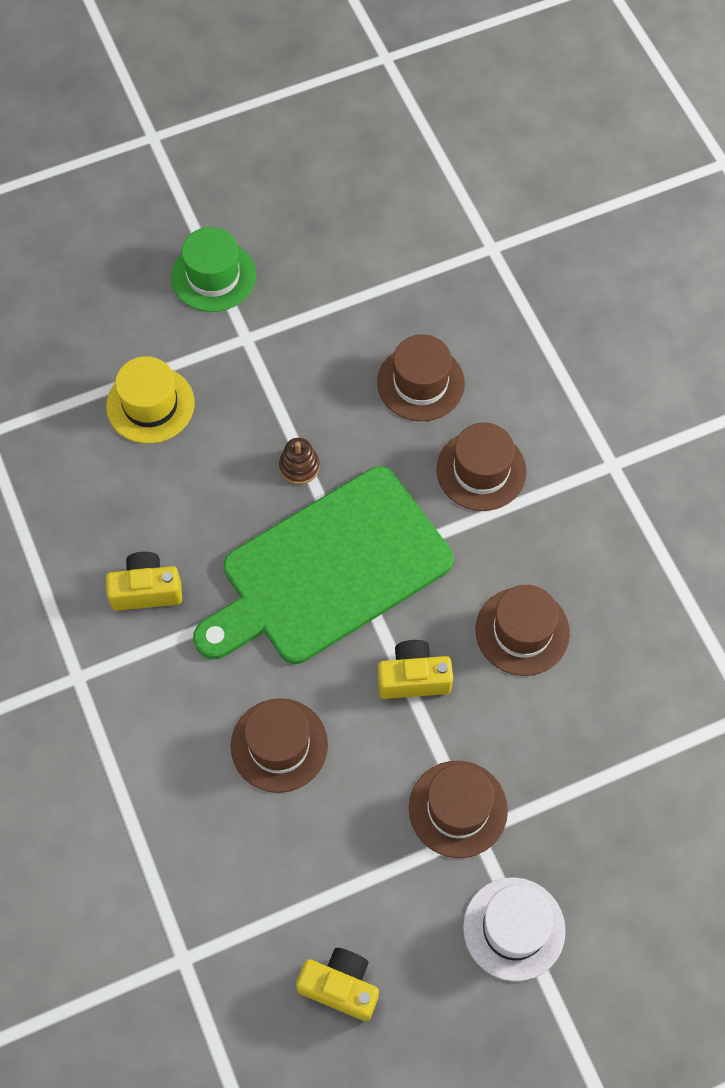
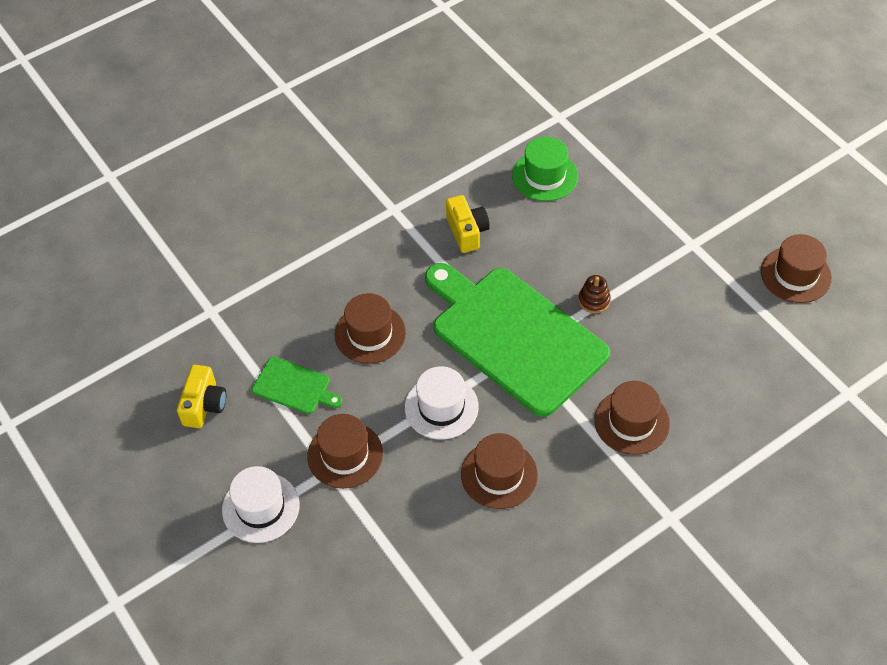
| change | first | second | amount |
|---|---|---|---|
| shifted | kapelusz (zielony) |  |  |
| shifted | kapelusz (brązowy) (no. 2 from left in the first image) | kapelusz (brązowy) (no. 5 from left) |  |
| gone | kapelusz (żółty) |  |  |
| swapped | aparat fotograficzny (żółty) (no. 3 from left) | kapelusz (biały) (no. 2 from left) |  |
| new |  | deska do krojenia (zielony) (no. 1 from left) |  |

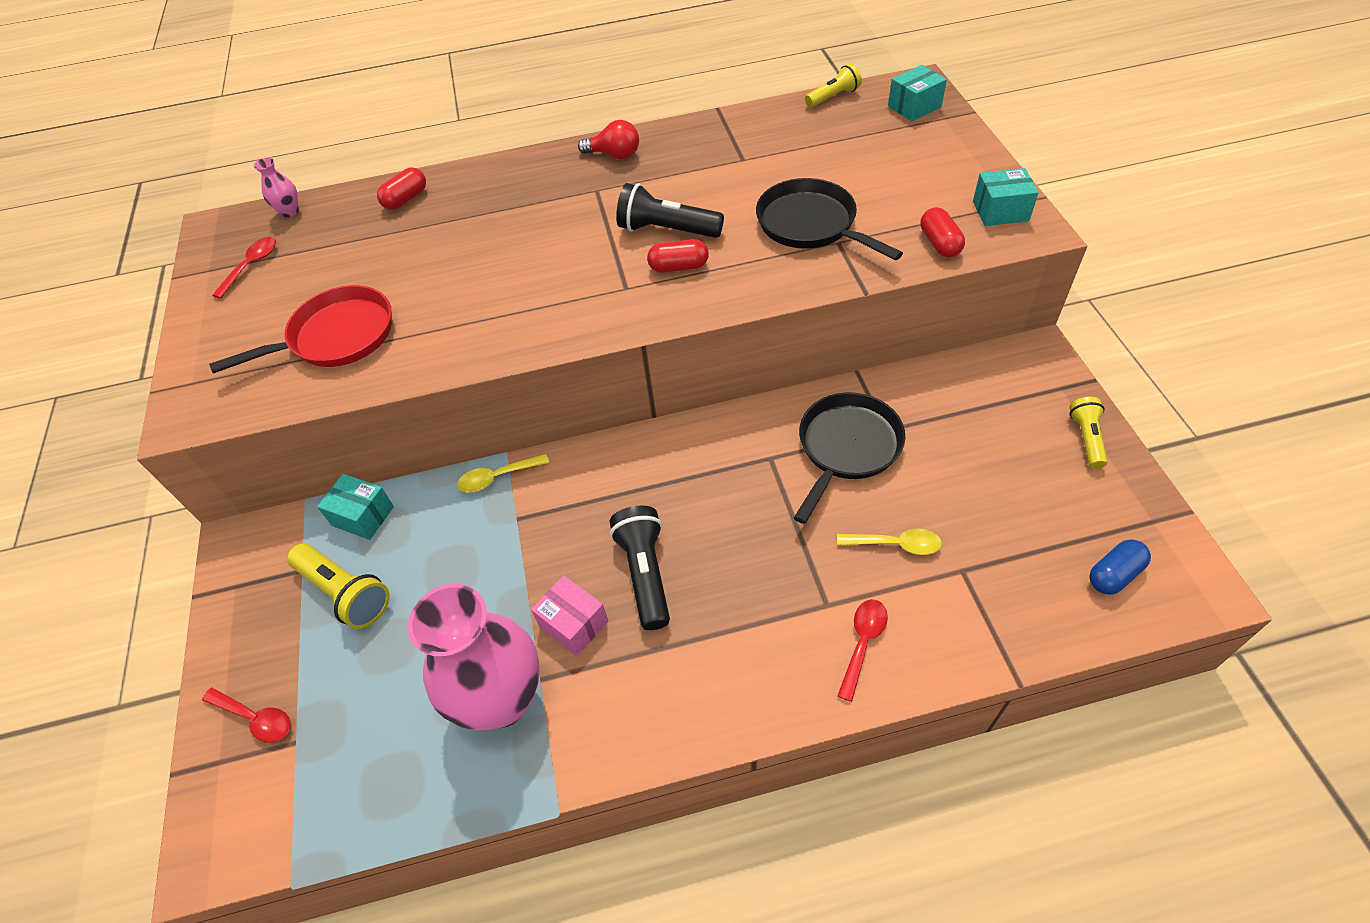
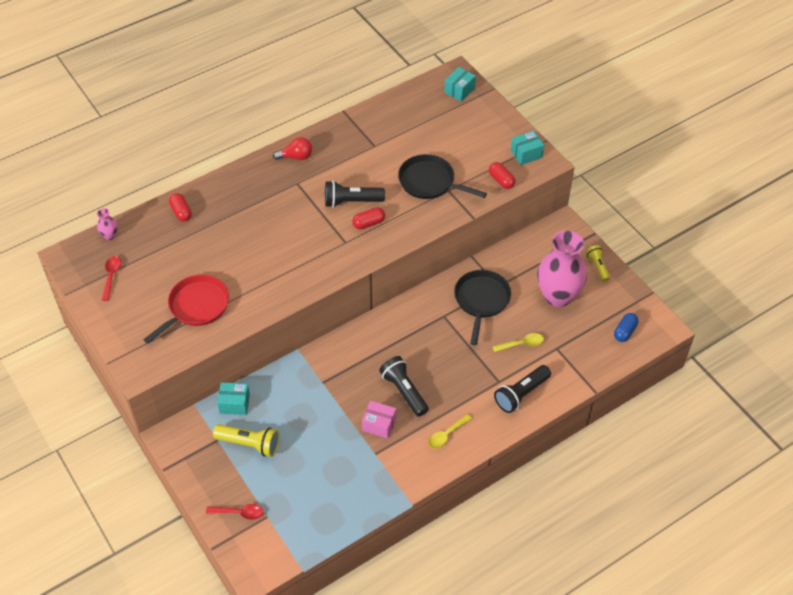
| change | first | second | amount |
|---|---|---|---|
| gone | latarka (żółty) (no. 2 from left) |  |  |
| rotated | kapsułka (czerwony) (no. 1 from left) |  | 45 degrees counterclockwise |
| shifted | łyżka (żółty) (no. 1 from left) |  |  |
| shifted | wazon (różowy) (no. 2 from left) |  |  |
| swapped | łyżka (czerwony) (no. 3 from left) | latarka (czarny) (no. 3 from left) |  |

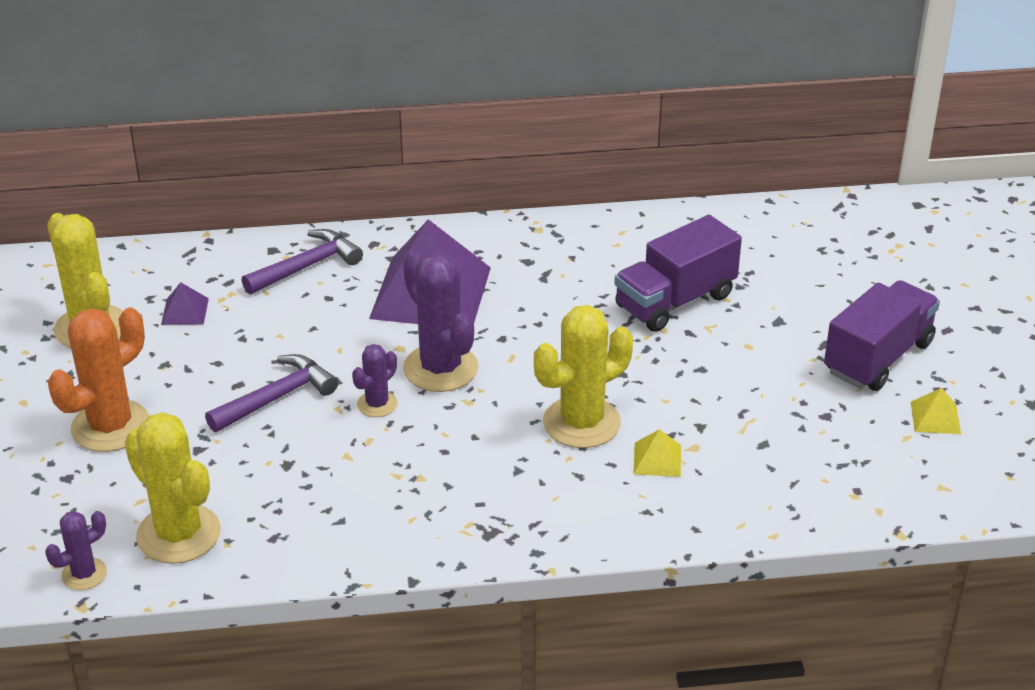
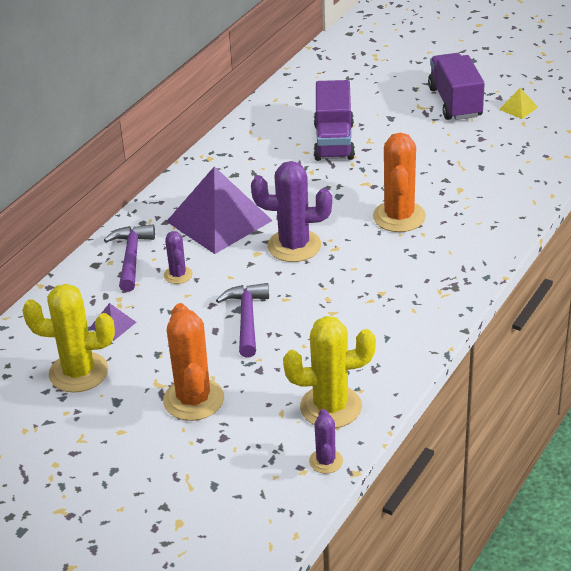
| change | first | second | amount |
|---|---|---|---|
| repainted | kaktus (żółty) (no. 3 from left) | kaktus (pomarańczowy) (no. 2 from left) |  |
| shifted | kaktus (fioletowy) (no. 2 from left in the first image) | kaktus (fioletowy) (no. 1 from left) |  |
| gone | piramida (żółty) (no. 1 from left) |  |  |

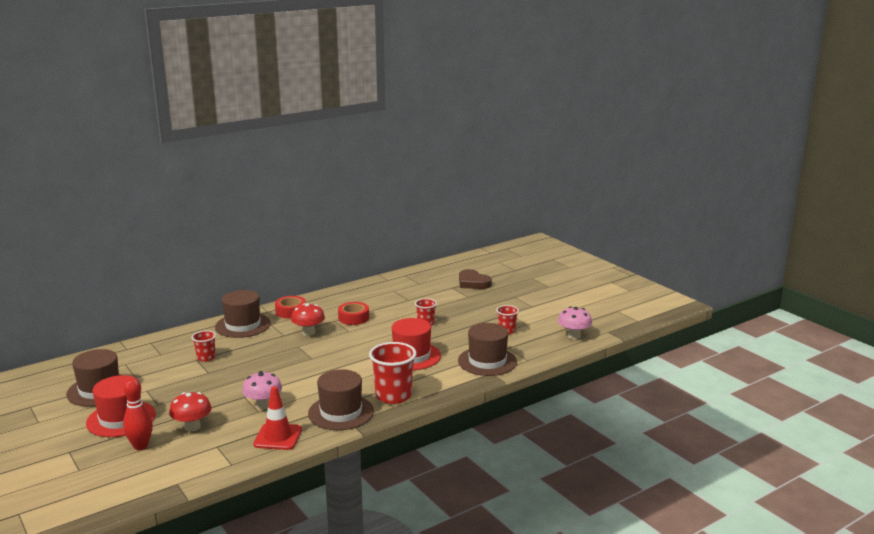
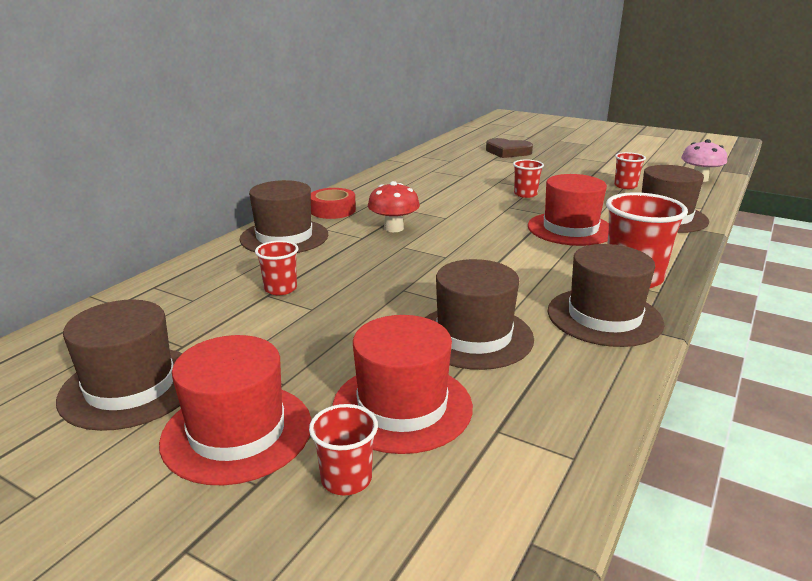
| change | first | second | amount |
|---|---|---|---|
| gone | taśma klejąca (czerwony) (no. 2 from left) |  |  |
| swapped | grzyb (różowy) (no. 1 from left) | kapelusz (brązowy) (no. 3 from left) |  |
| swapped | kręgiel (czerwony) | szklanka (czerwony) (no. 2 from left) |  |
| gone | pachołek (czerwony) |  |  |
| swapped | grzyb (czerwony) (no. 1 from left) | kapelusz (czerwony) (no. 2 from left) |  |

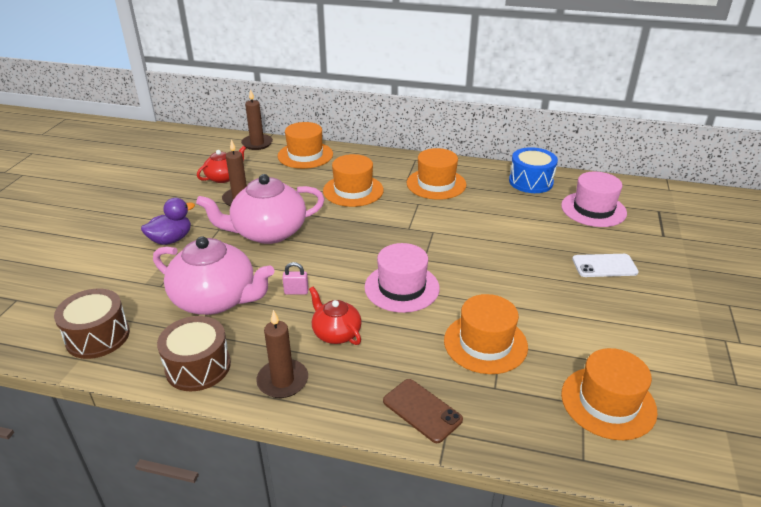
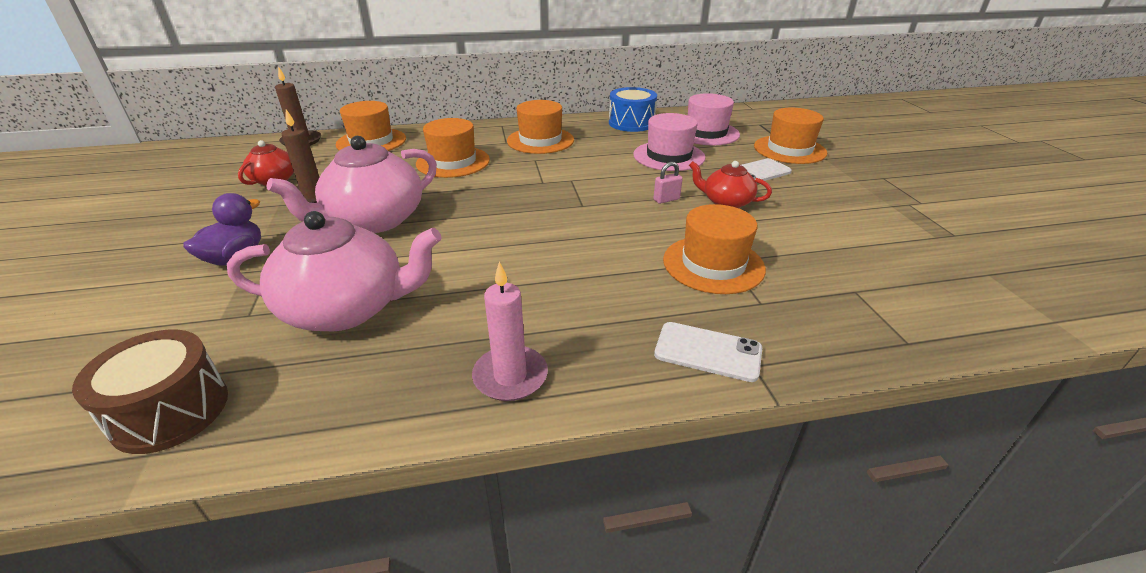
| change | first | second | amount |
|---|---|---|---|
| shifted | kapelusz (różowy) (no. 1 from left) |  |  |
| shifted | kłódka (różowy) |  |  |
| shifted | imbryk (czerwony) (no. 2 from left) |  |  |
| repainted | świeca (brązowy) (no. 3 from left) | świeca (różowy) |  |
| gone | bęben (brązowy) (no. 2 from left) |  |  |
| shifted | kapelusz (pomarańczowy) (no. 5 from left) |  |  |
| repainted | telefon (brązowy) | telefon (biały) (no. 1 from left) |  |

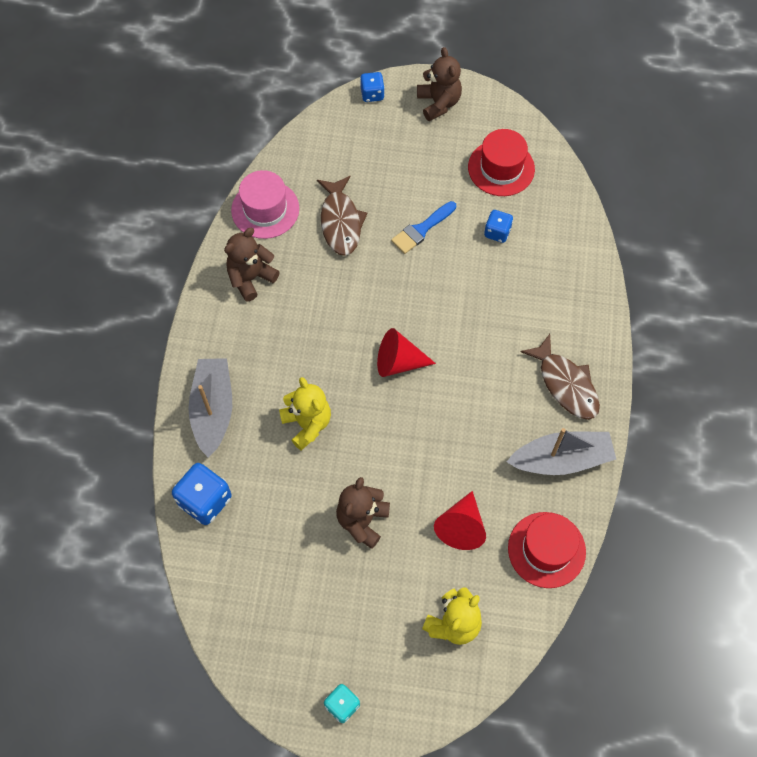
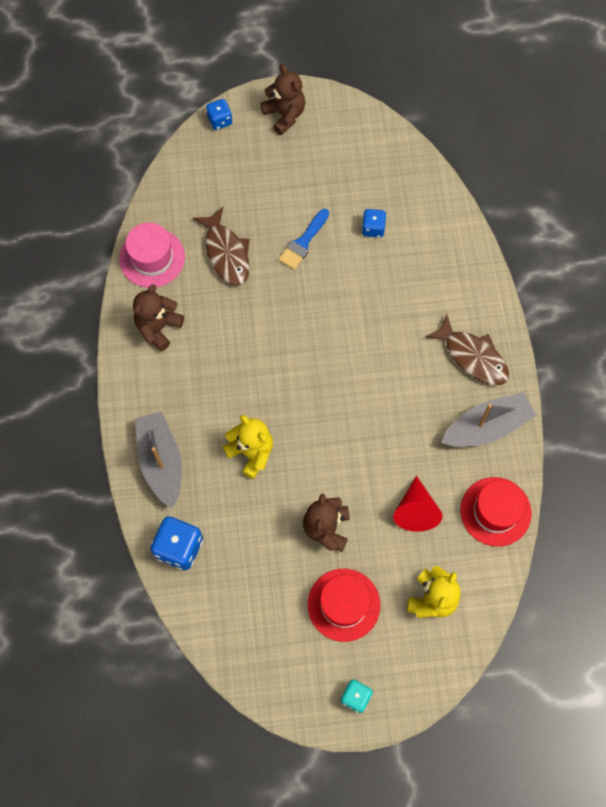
| change | first | second | amount |
|---|---|---|---|
| shifted | kapelusz (czerwony) (no. 1 from left) |  |  |
| gone | stożek (czerwony) (no. 1 from left) |  |  |

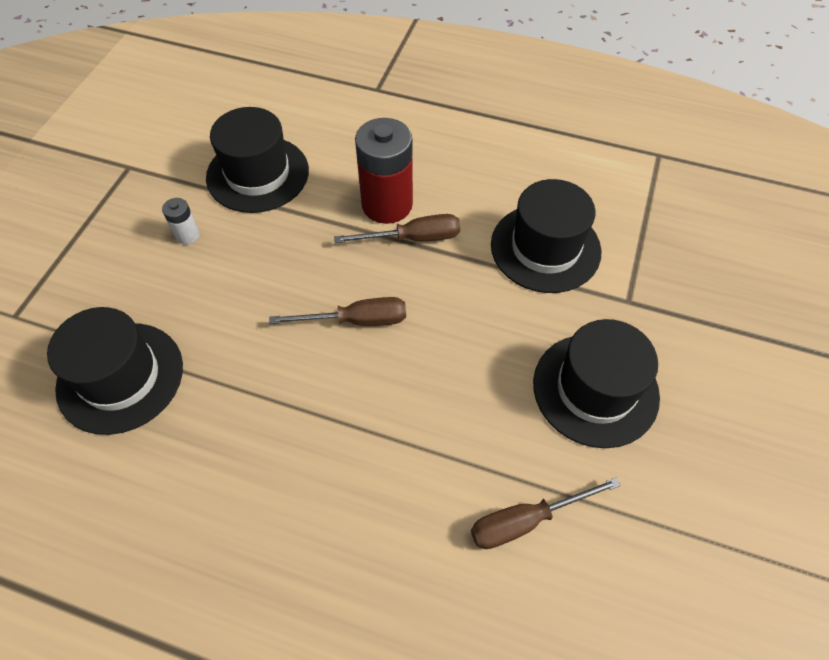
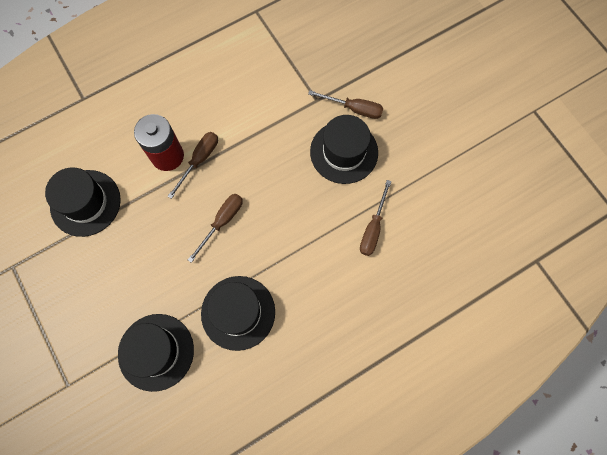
| change | first | second | amount |
|---|---|---|---|
| shifted | kapelusz (czarny) (no. 3 from left) |  |  |
| gone | bateria (biały) |  |  |
| new |  | śrubokręt (brązowy) (no. 3 from left) |  |

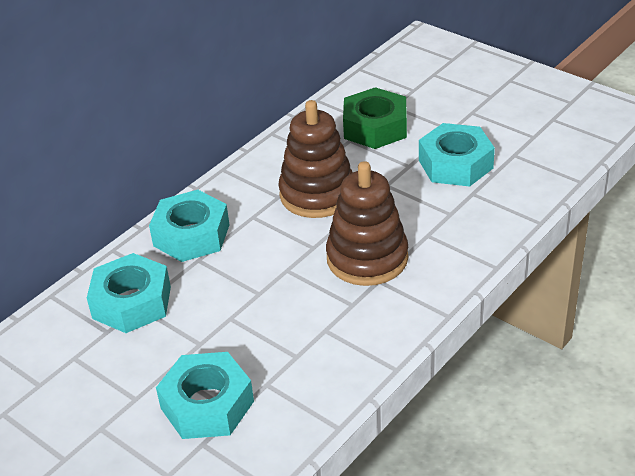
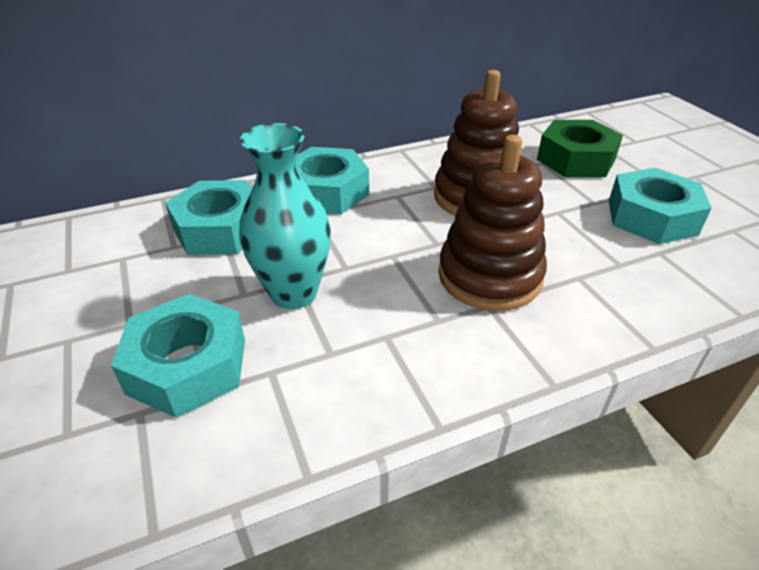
| change | first | second | amount |
|---|---|---|---|
| new |  | wazon (turkusowy) |  |

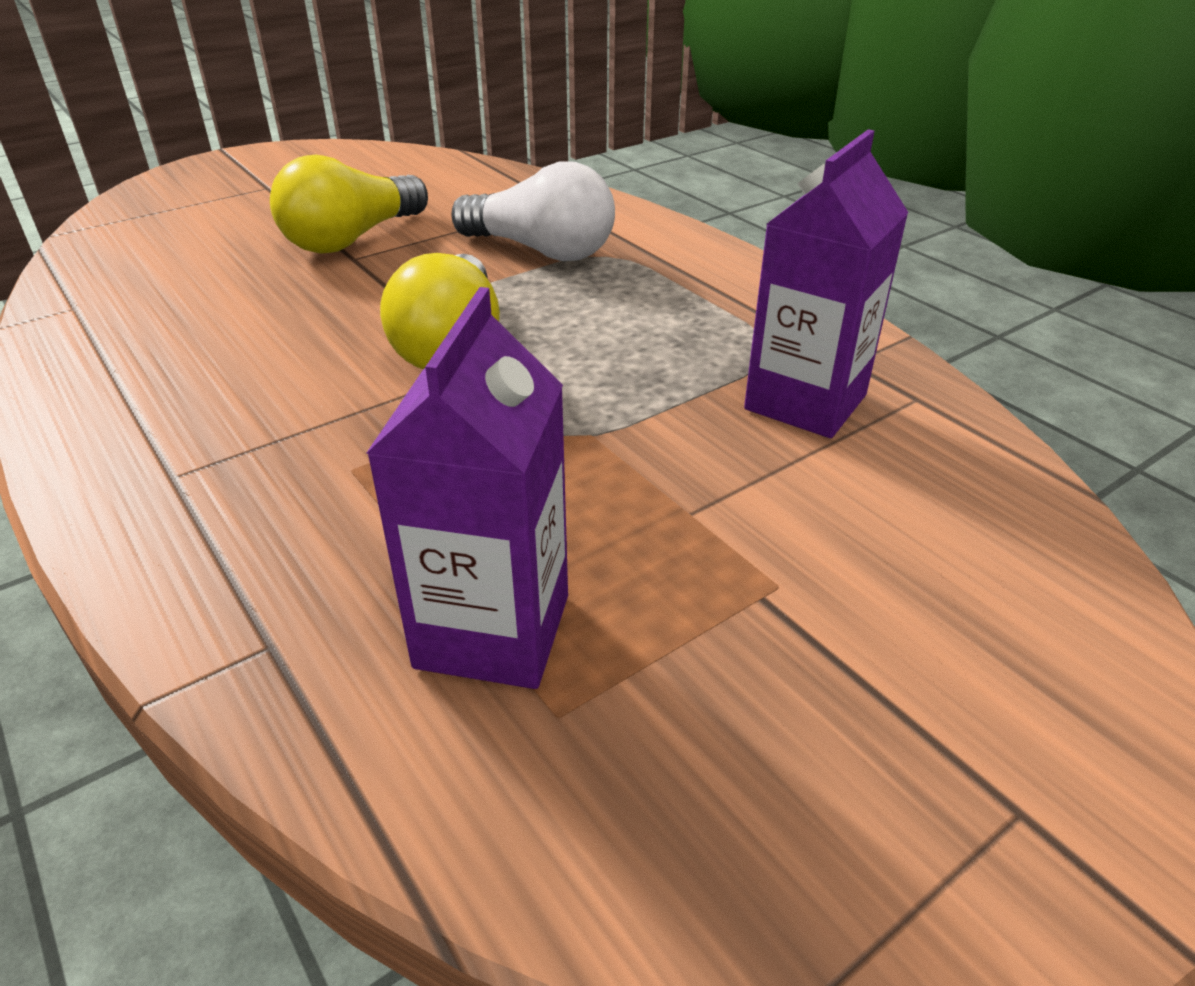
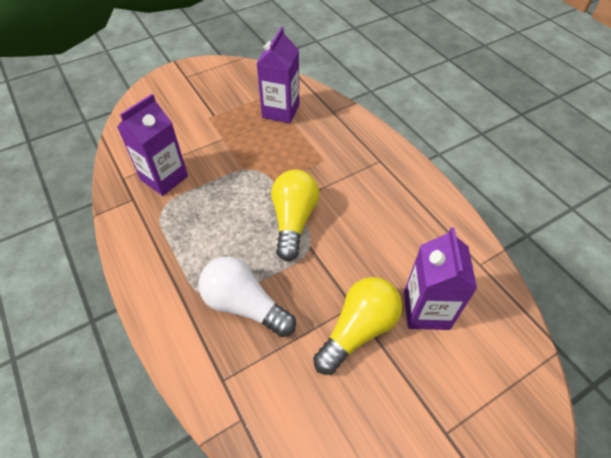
| change | first | second | amount |
|---|---|---|---|
| new |  | karton mleka (fioletowy) (no. 3 from left) |  |

